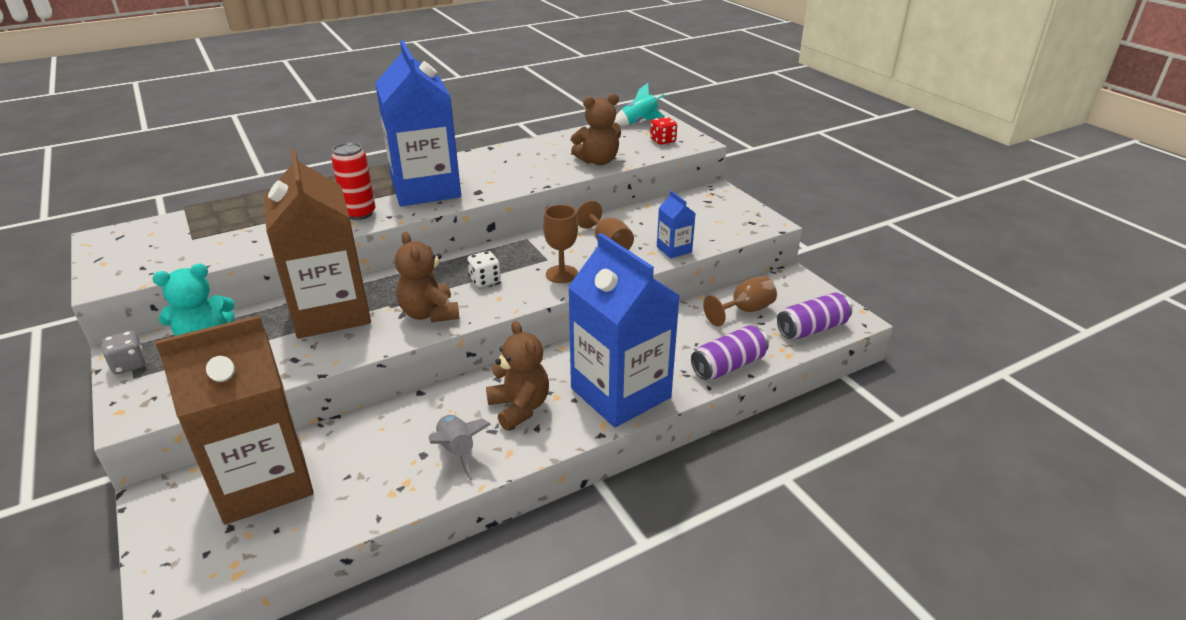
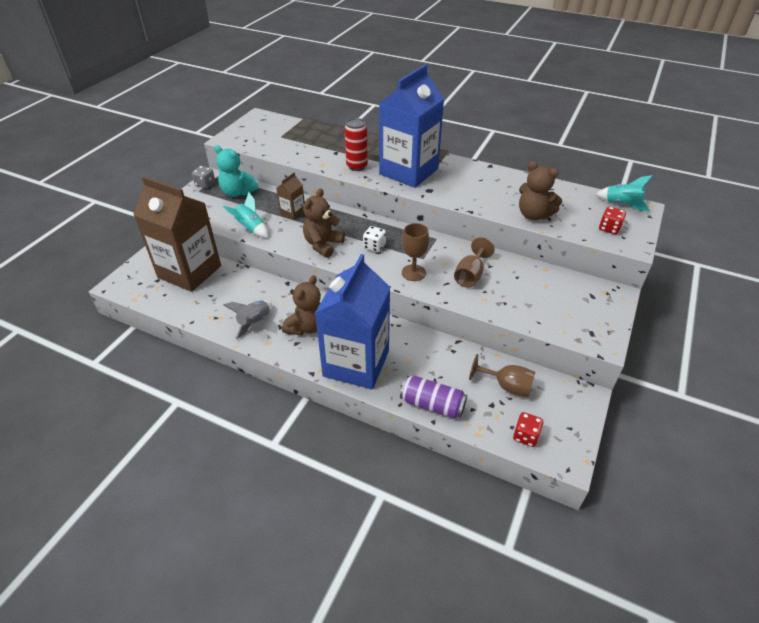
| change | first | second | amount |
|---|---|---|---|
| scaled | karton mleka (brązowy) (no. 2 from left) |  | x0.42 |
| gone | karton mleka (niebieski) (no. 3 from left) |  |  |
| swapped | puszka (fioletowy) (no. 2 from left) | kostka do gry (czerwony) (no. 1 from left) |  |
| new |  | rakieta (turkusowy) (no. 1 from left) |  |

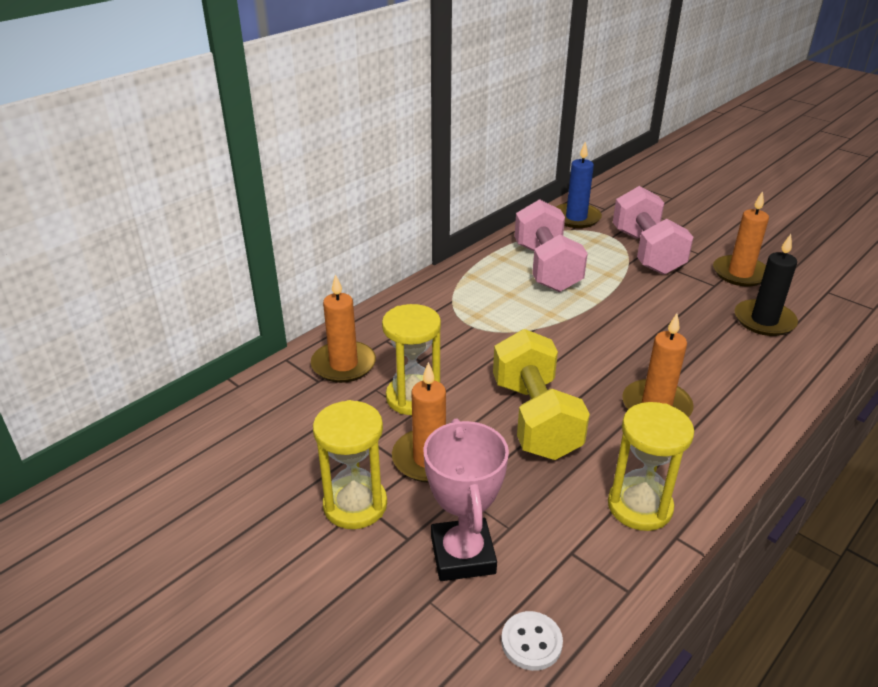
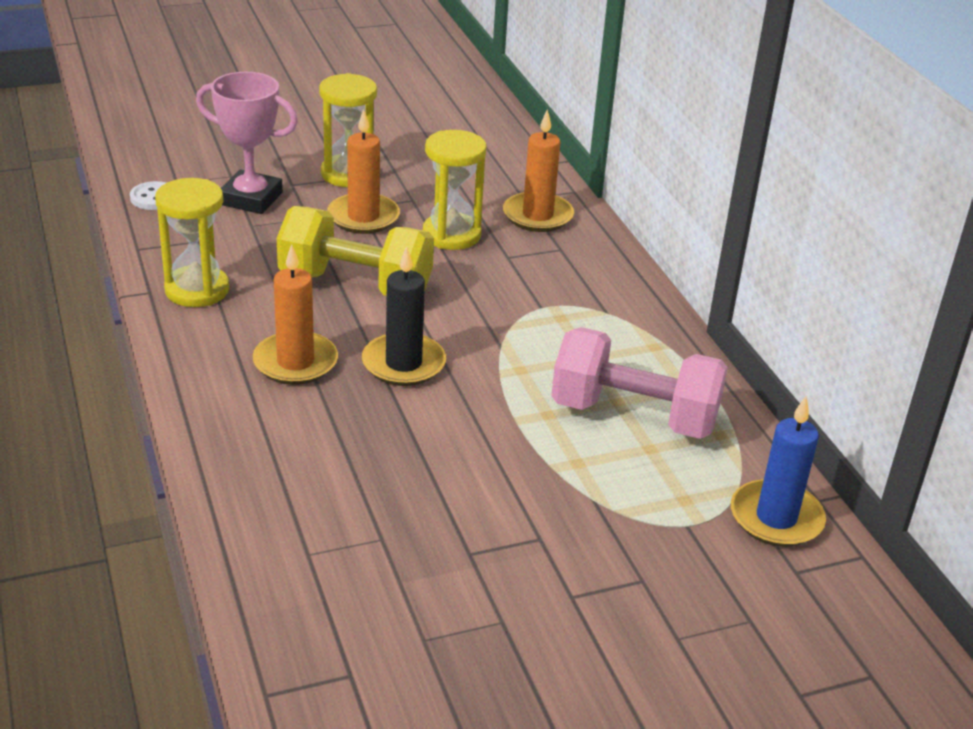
| change | first | second | amount |
|---|---|---|---|
| gone | hantel (różowy) (no. 2 from left) |  |  |
| gone | świeca (pomarańczowy) (no. 4 from left) |  |  |
| shifted | świeca (czarny) |  |  |

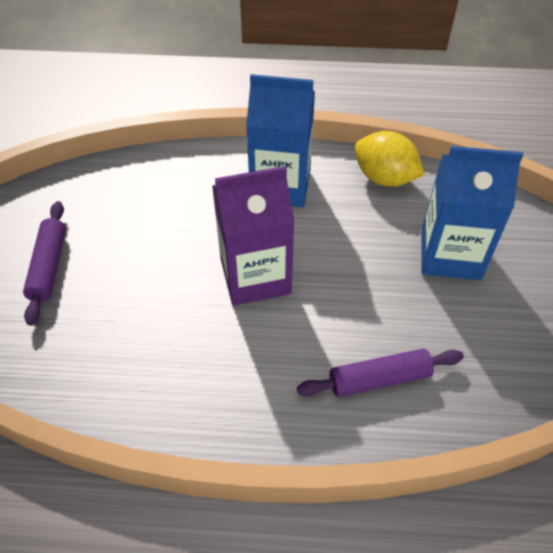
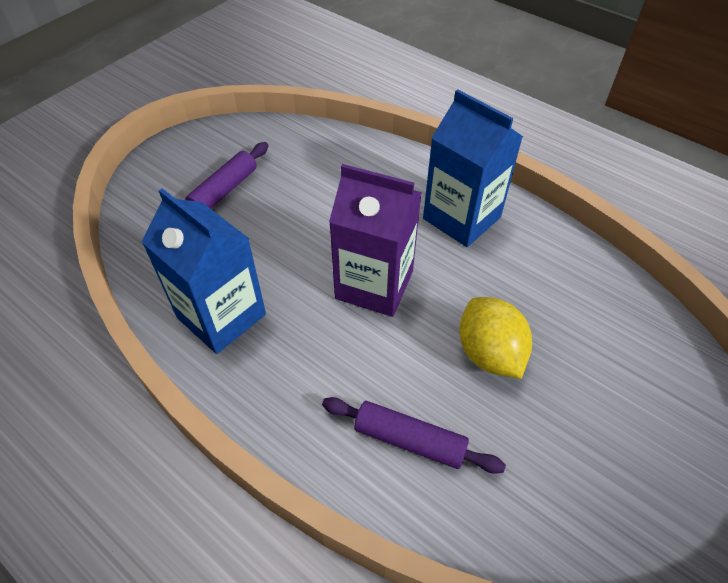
| change | first | second | amount |
|---|---|---|---|
| shifted | cytryna (żółty) |  |  |
| shifted | karton mleka (niebieski) (no. 2 from left in the first image) | karton mleka (niebieski) (no. 1 from left) |  |

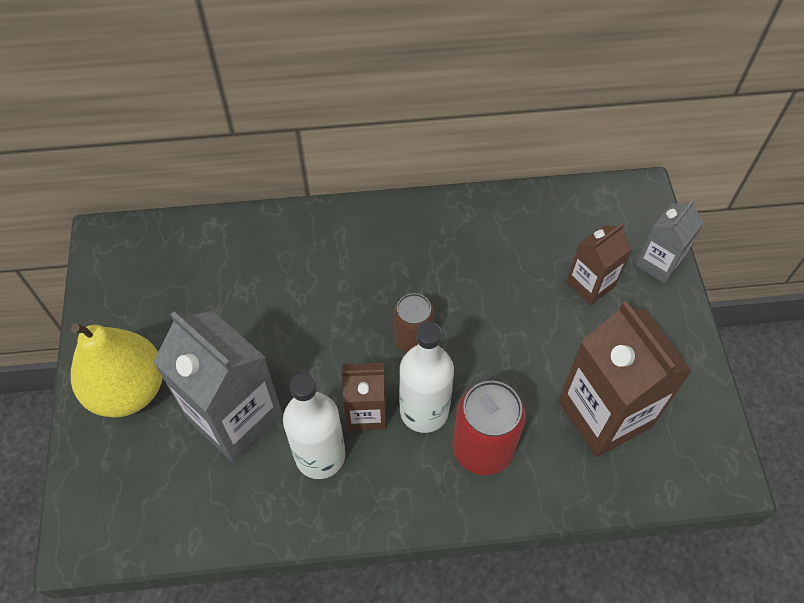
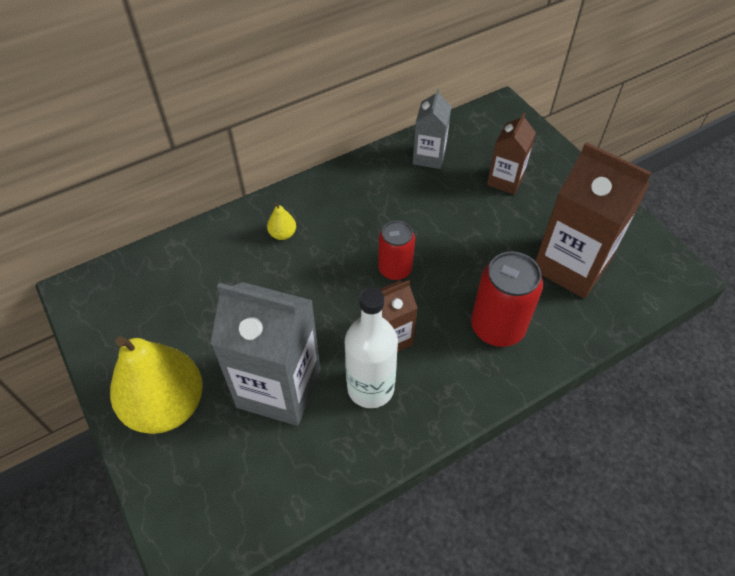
| change | first | second | amount |
|---|---|---|---|
| shifted | karton mleka (szary) (no. 2 from left) |  |  |
| repainted | puszka (brązowy) | puszka (czerwony) (no. 1 from left) |  |
| gone | butelka (biały) (no. 2 from left) |  |  |
| new |  | gruszka (żółty) (no. 2 from left) |  |

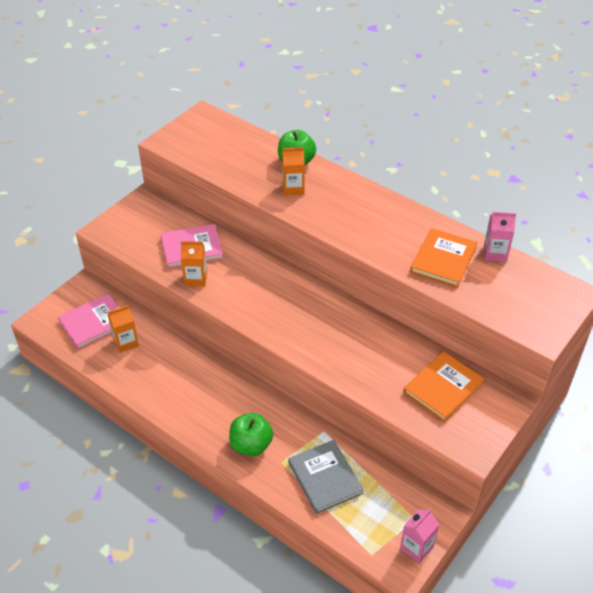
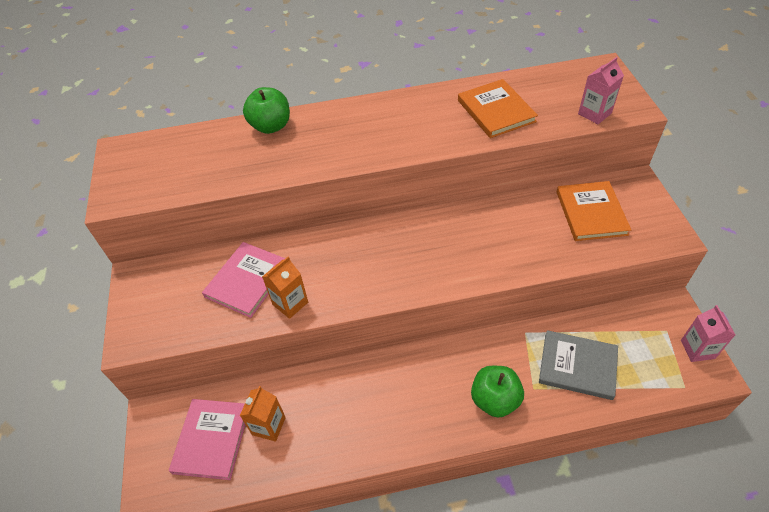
| change | first | second | amount |
|---|---|---|---|
| gone | karton mleka (pomarańczowy) (no. 3 from left) |  |  |
| shifted | karton mleka (różowy) (no. 2 from left in the first image) | karton mleka (różowy) (no. 1 from left) |  |

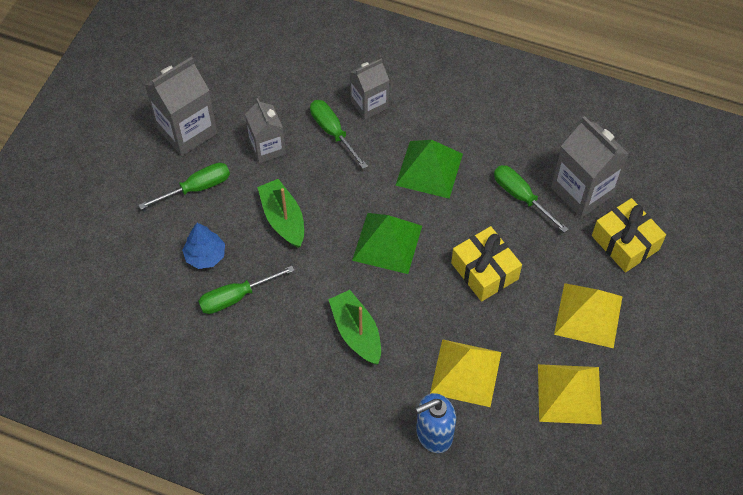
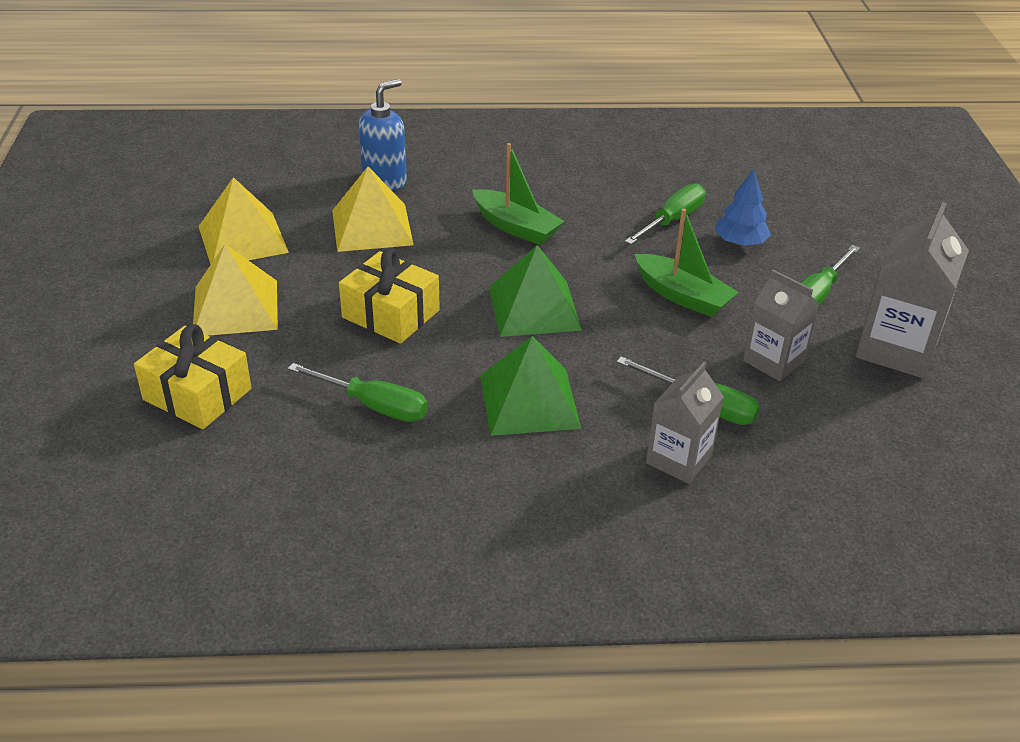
| change | first | second | amount |
|---|---|---|---|
| gone | karton mleka (szary) (no. 4 from left) |  |  |

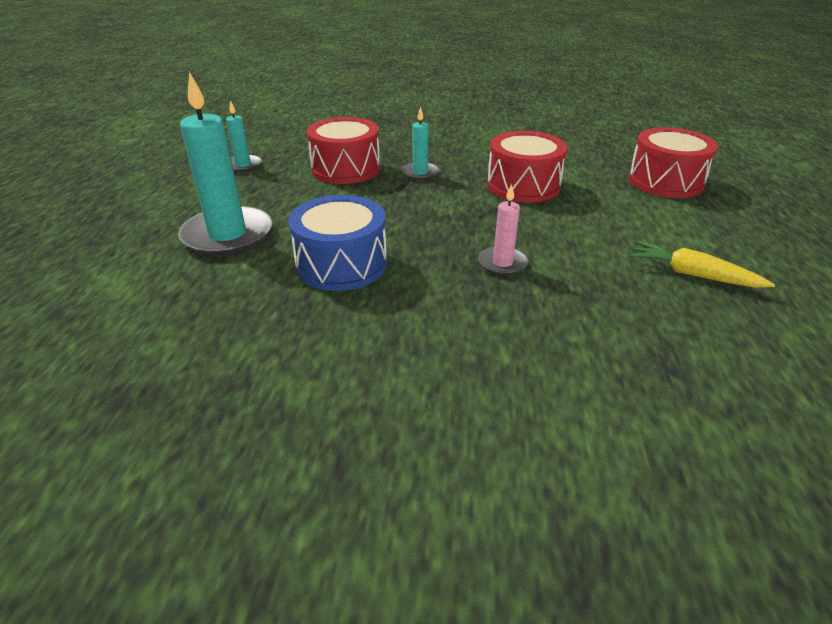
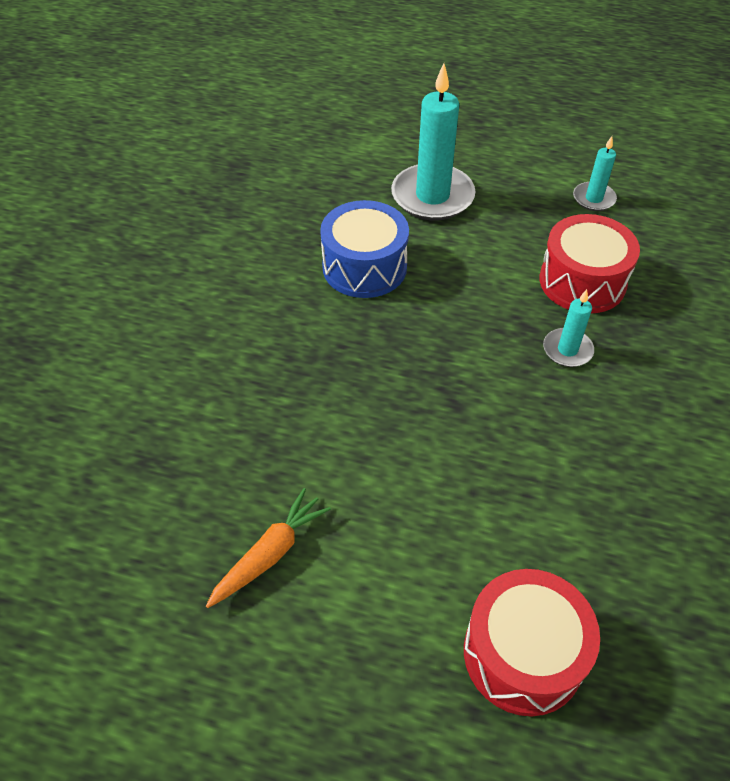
| change | first | second | amount |
|---|---|---|---|
| gone | bęben (czerwony) (no. 2 from left) |  |  |
| gone | świeca (różowy) |  |  |
| repainted | marchewka (żółty) | marchewka (pomarańczowy) |  |

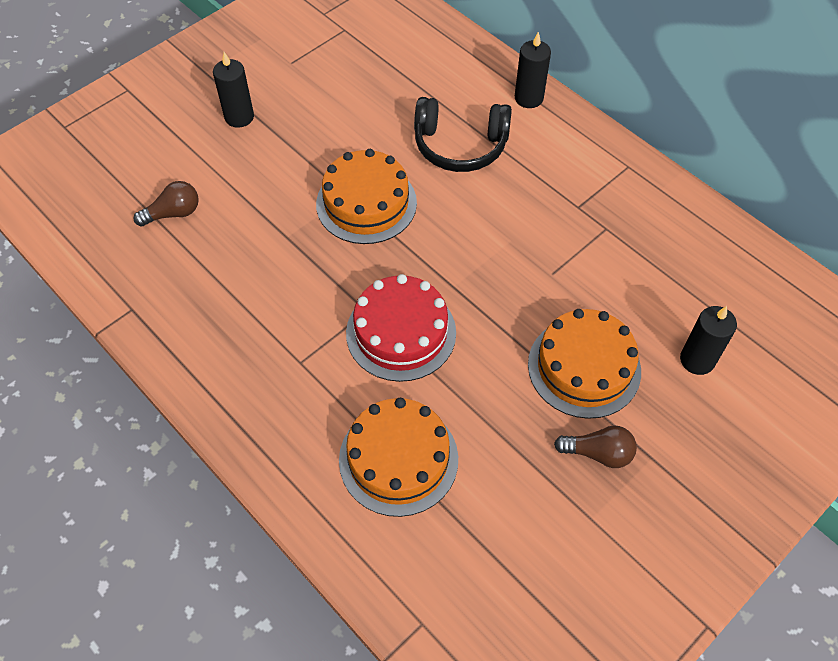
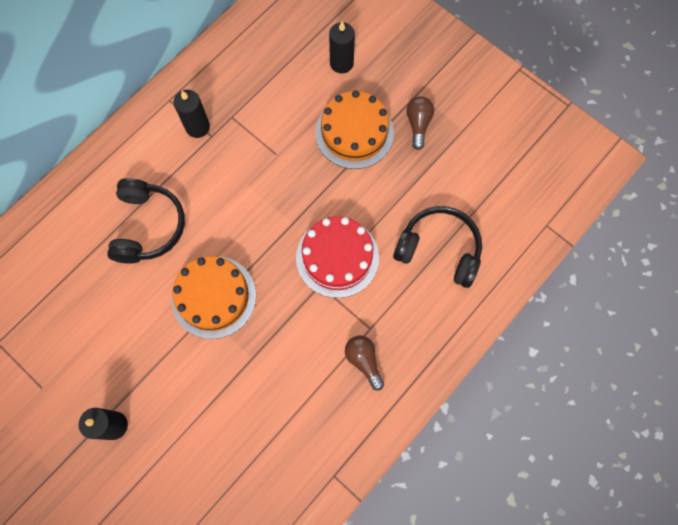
| change | first | second | amount |
|---|---|---|---|
| shifted | świeca (czarny) (no. 2 from left) |  |  |
| shifted | żarówka (brązowy) (no. 1 from left) |  |  |
| swapped | tort (pomarańczowy) (no. 2 from left) | słuchawki (czarny) (no. 2 from left) |  |

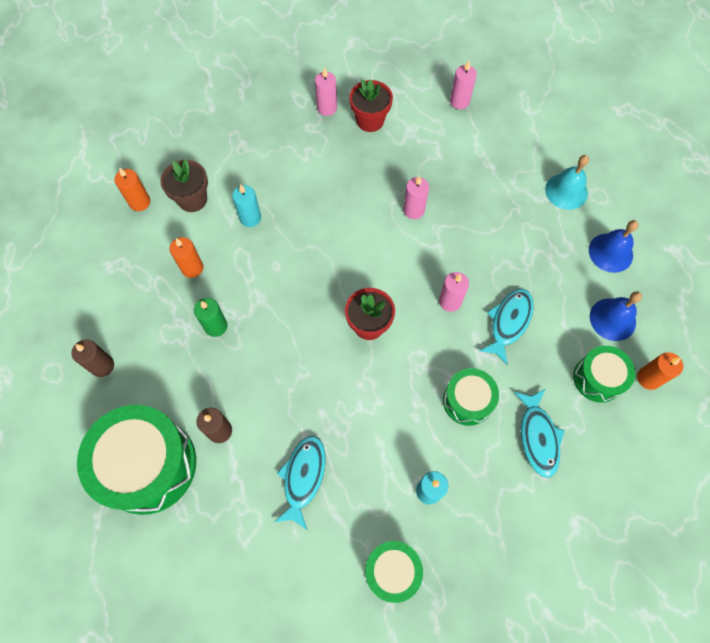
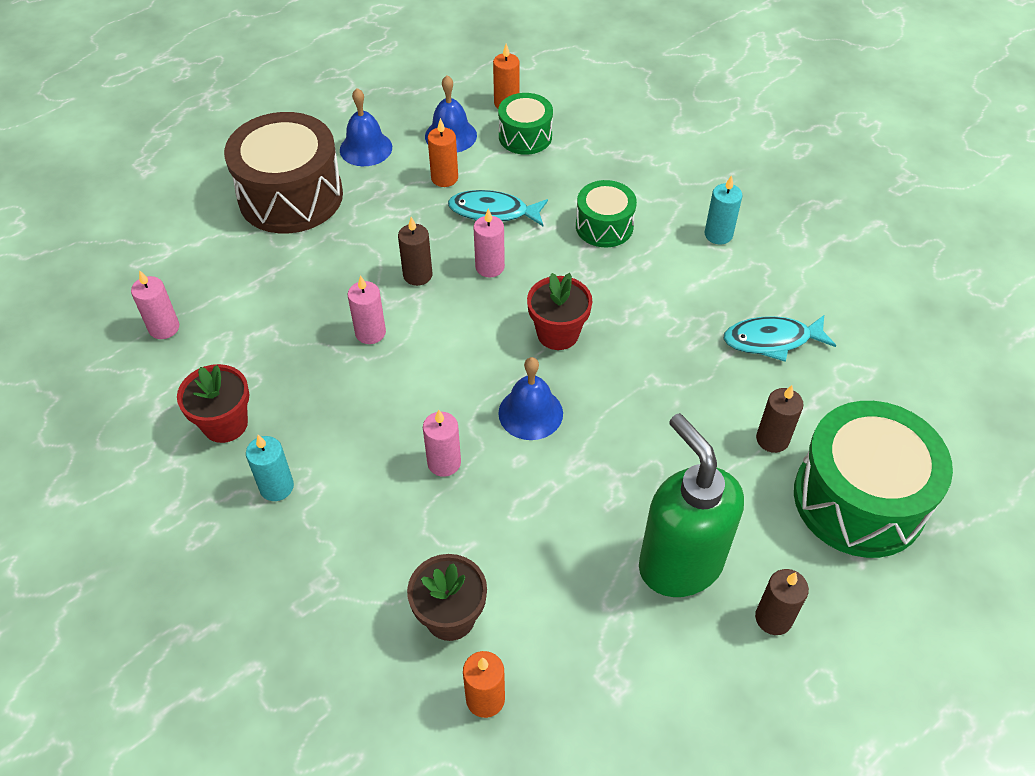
| change | first | second | amount |
|---|---|---|---|
| shifted | świeca (różowy) (no. 1 from left in the first image) | świeca (różowy) (no. 3 from left) |  |
| swapped | dzwonek (turkusowy) | bęben (brązowy) |  |
| shifted | świeca (turkusowy) (no. 1 from left) |  |  |
| shifted | świeca (pomarańczowy) (no. 2 from left in the first image) | świeca (pomarańczowy) (no. 1 from left) |  |
| gone | świeca (zielony) |  |  |
| gone | ryba (turkusowy) (no. 3 from left) |  |  |
| gone | bęben (zielony) (no. 2 from left) |  |  |
| new |  | świeca (brązowy) (no. 1 from left) |  |
| new |  | dzwonek (niebieski) (no. 3 from left) |  |
| new |  | dozownik mydła (zielony) |  |

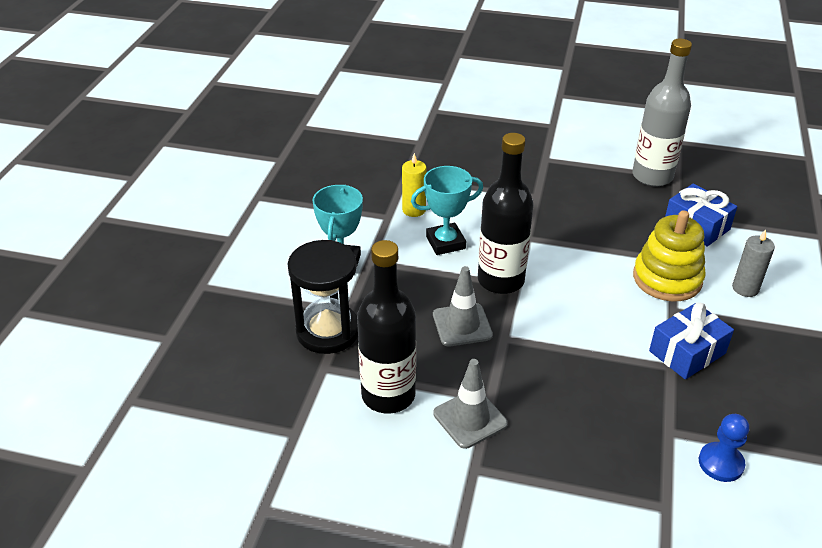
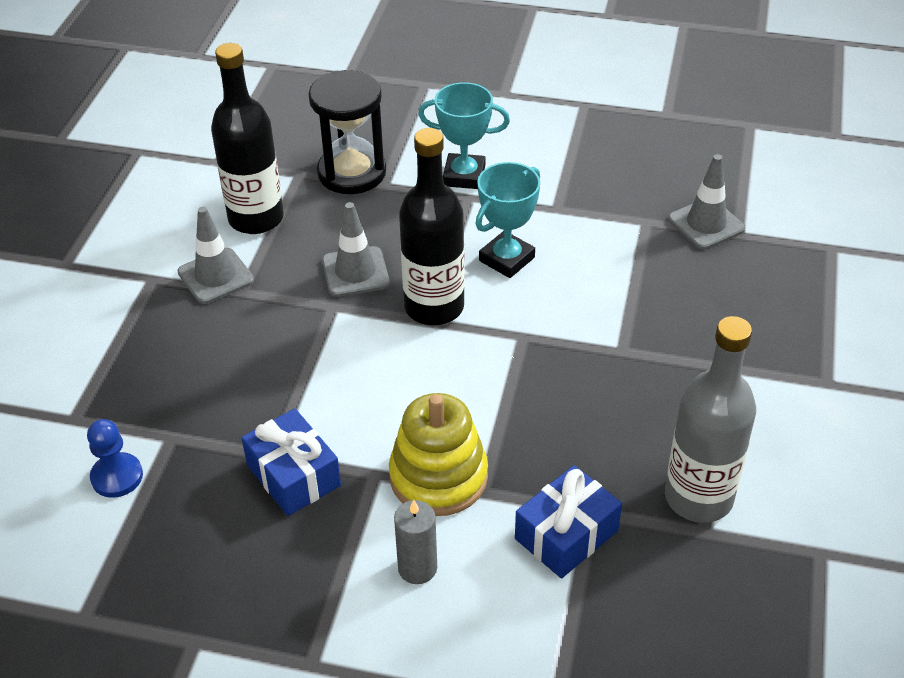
| change | first | second | amount |
|---|---|---|---|
| gone | świeca (żółty) |  |  |
| rotated | puchar (turkusowy) (no. 2 from left) |  | 60 degrees clockwise |
| new |  | pachołek (szary) (no. 3 from left) |  |

